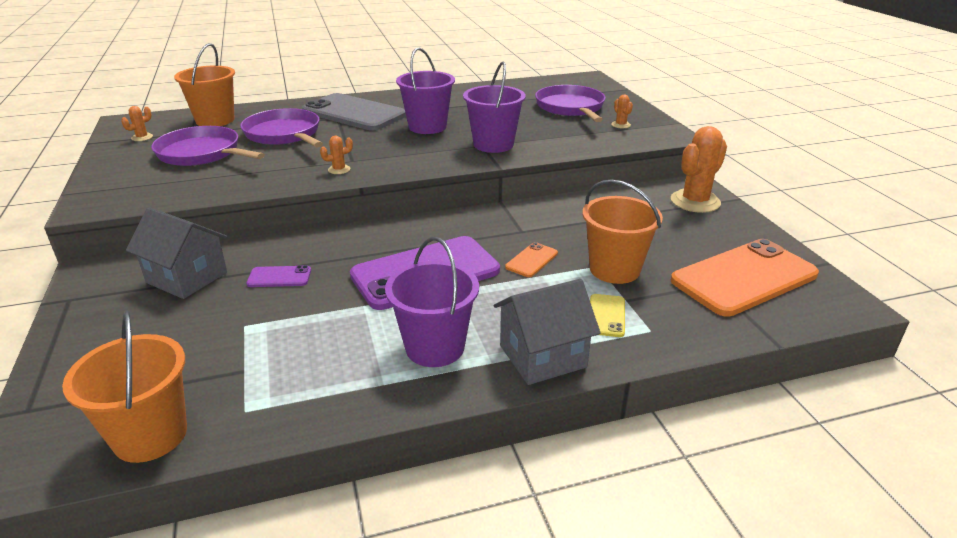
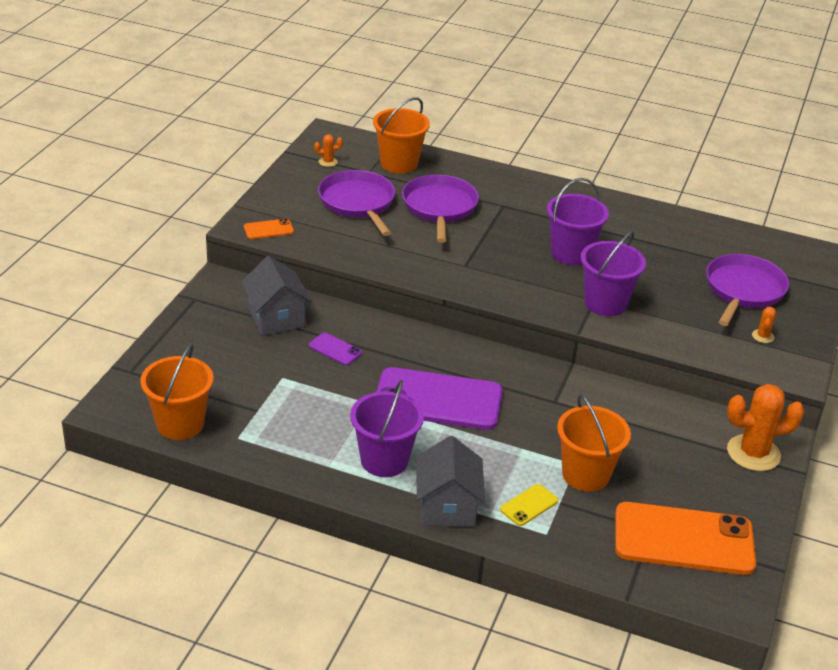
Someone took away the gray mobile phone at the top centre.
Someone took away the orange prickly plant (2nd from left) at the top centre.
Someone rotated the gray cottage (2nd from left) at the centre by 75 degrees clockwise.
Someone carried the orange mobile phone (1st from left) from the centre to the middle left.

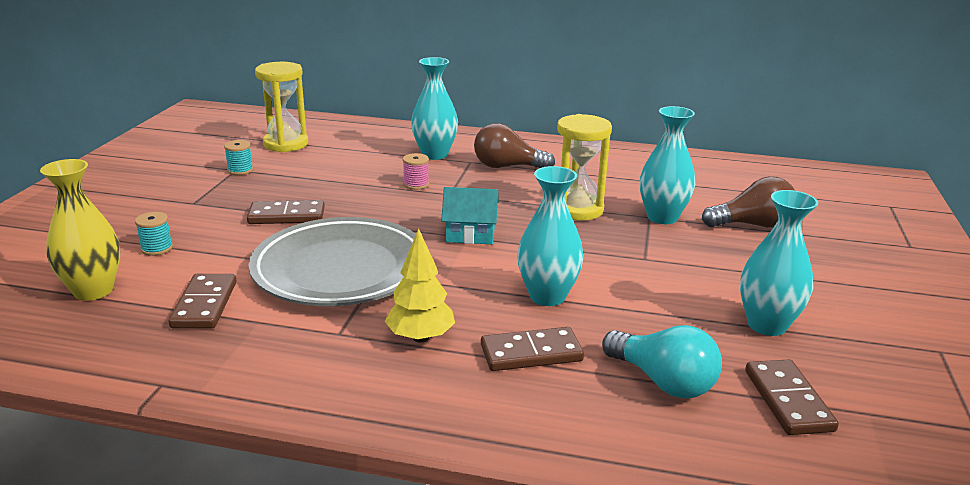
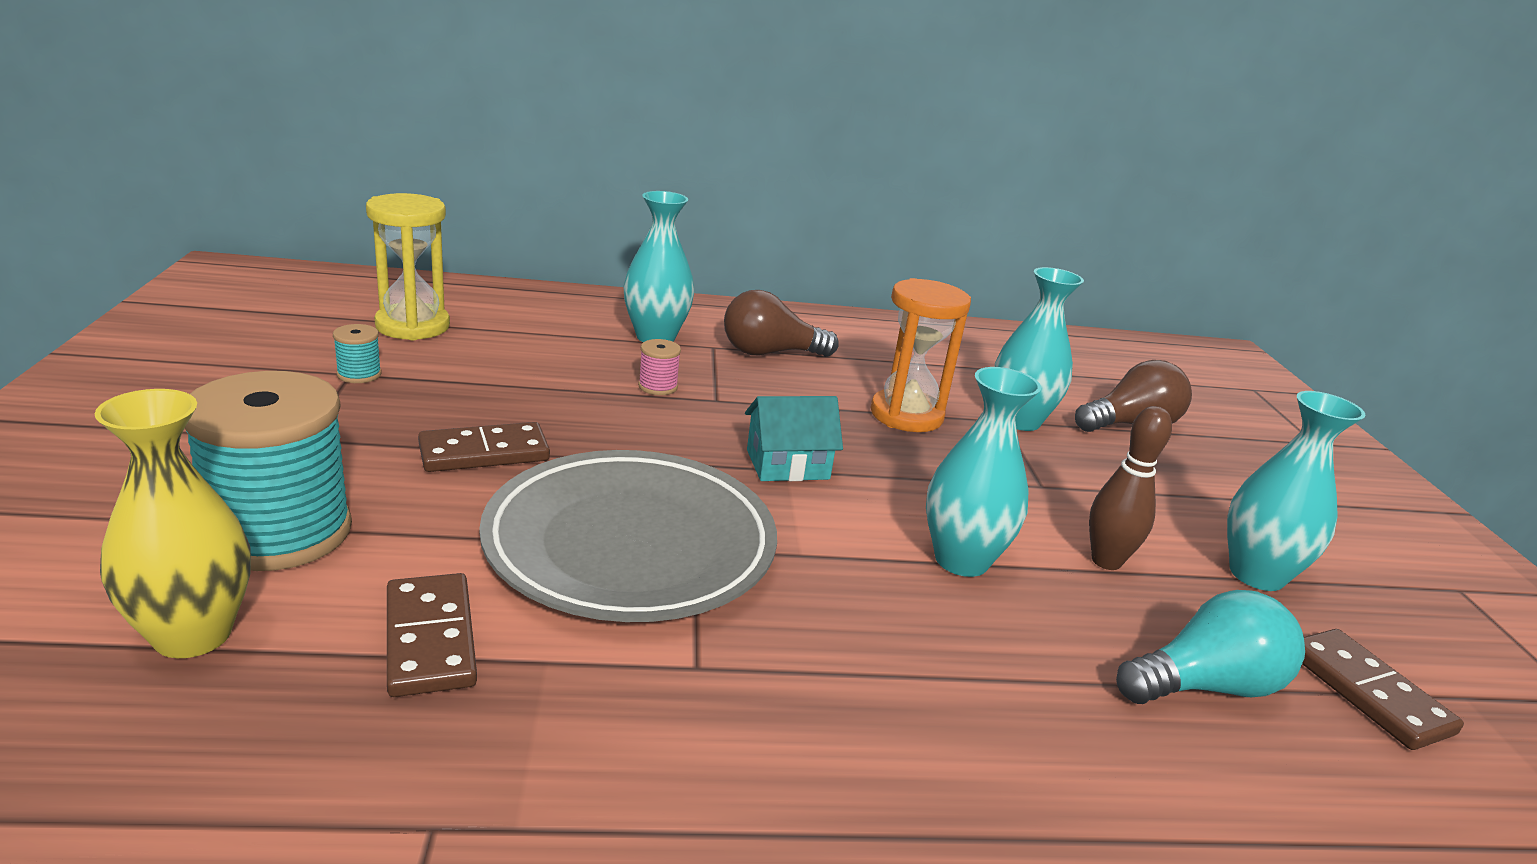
Someone scaled the aqua reel of thread (1st from left) at the middle left by 2.43.
Someone took away the golden tree at the centre.
Someone took away the dark brown domino (3rd from left) at the bottom centre.
Someone repainted the golden hourglass (2nd from left) at the centre, which became the orange hourglass at the centre.
Someone rotated the aqua light bulb at the bottom right by 45 degrees counterclockwise.
Someone put down the dark brown skittle at the middle right.

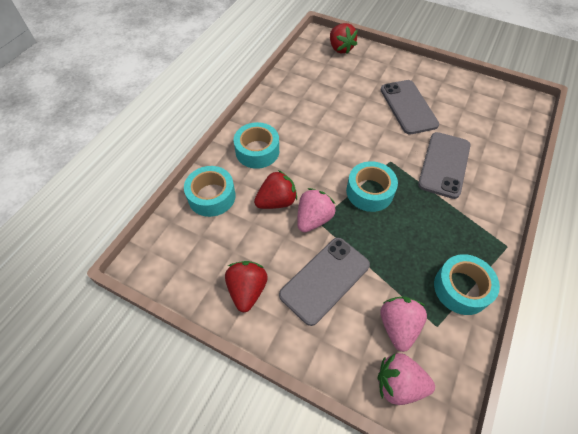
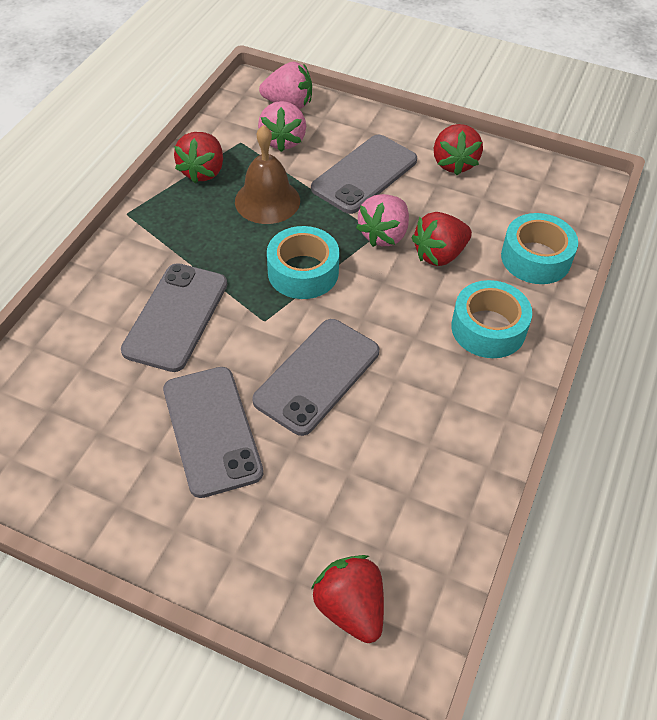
Someone swapped the aqua tape (4th from left) at the middle right for the scarlet berry (1st from left) at the top left.
Someone put down the dark brown bell at the top centre.
Someone put down the gray mobile phone (3rd from left) at the centre.

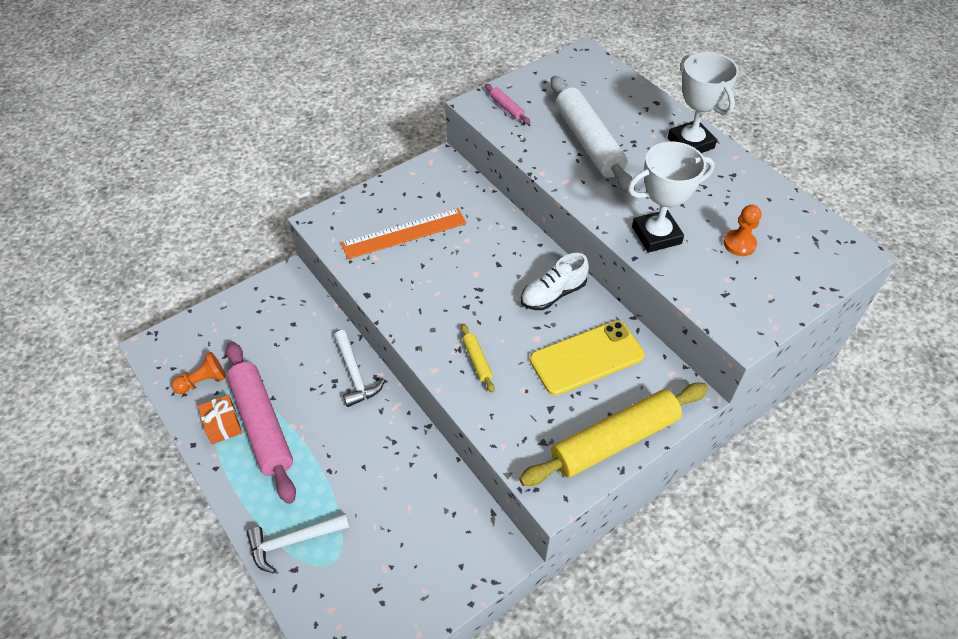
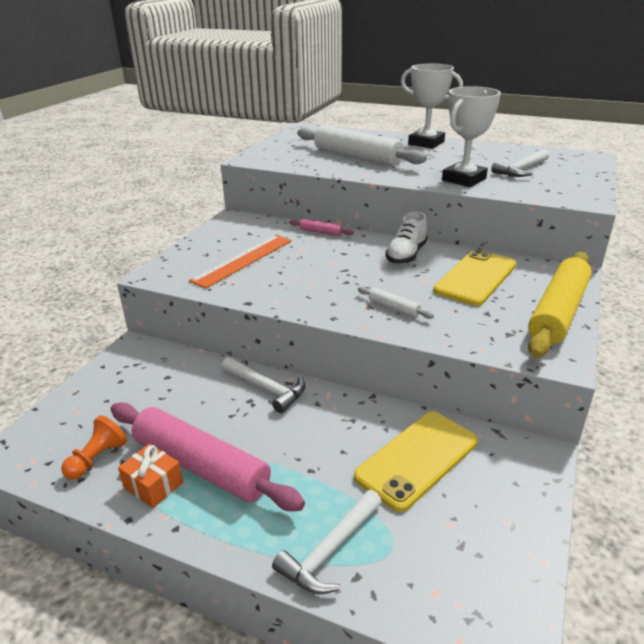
Someone repainted the golden rolling pin (1st from left) at the centre, which became the snow-white rolling pin (2nd from left) at the centre.
Someone carried the pink rolling pin (2nd from left) from the top centre to the centre.
Someone swapped the orange game pawn (2nd from left) at the middle right for the snow-white hammer (3rd from left) at the top right.
Someone put down the golden mobile phone (1st from left) at the bottom centre.

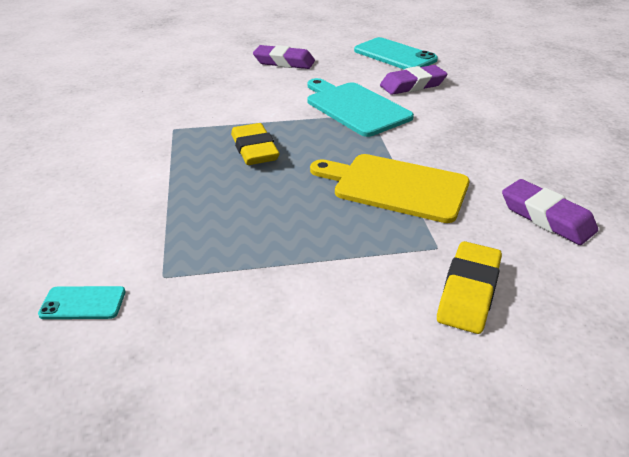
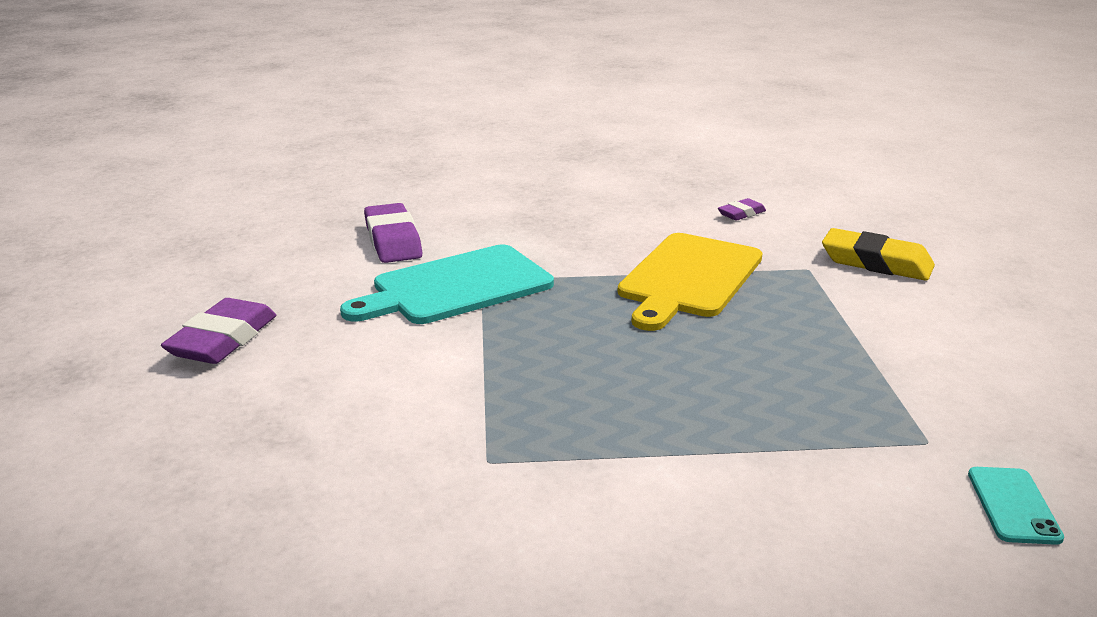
Someone took away the golden eraser (1st from left) at the top centre.
Someone took away the aqua mobile phone (2nd from left) at the top centre.
Someone scaled the violet eraser (3rd from left) at the middle right by 0.53.

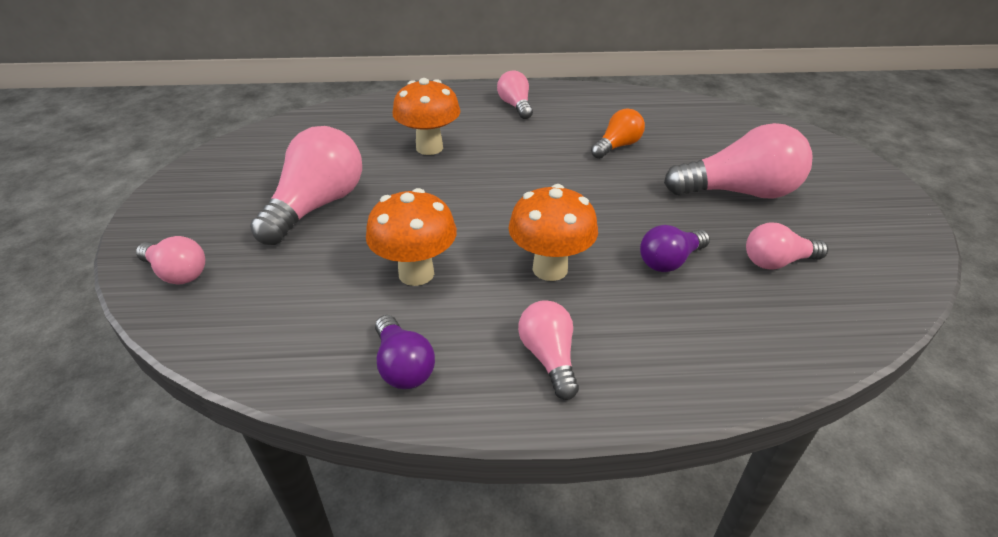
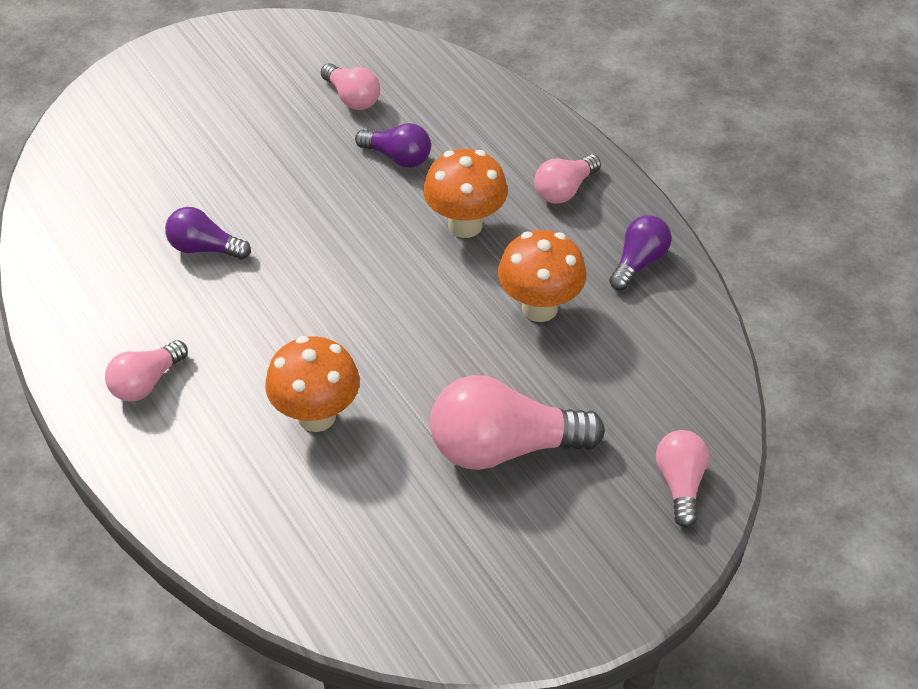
Someone repainted the orange light bulb at the top centre, which became the violet light bulb (1st from left) at the middle left.
Someone took away the pink light bulb (5th from left) at the top right.

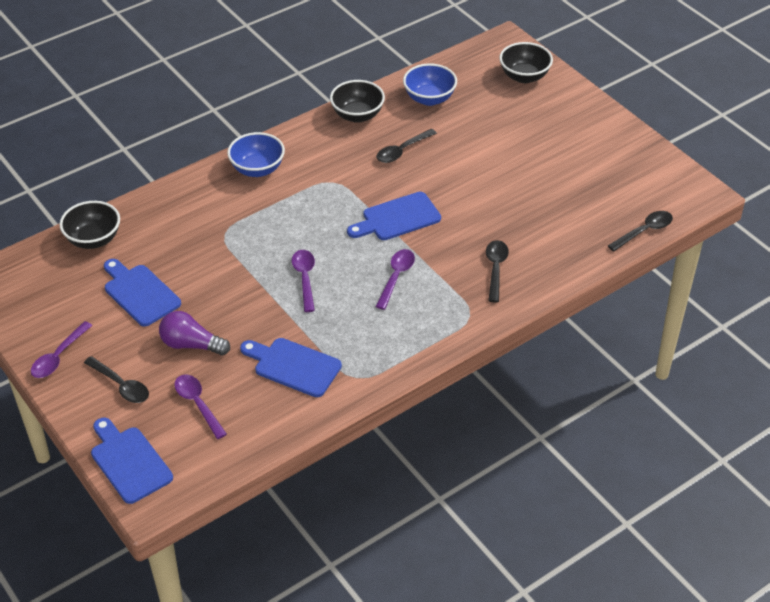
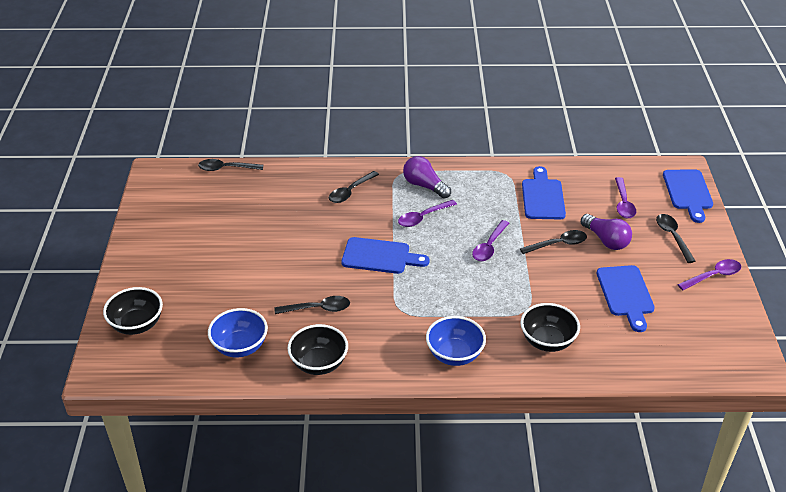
Someone carried the jet-black deep dish (1st from left in the first image) from the middle left to the middle right.
Someone rotated the royal blue cutting board (3rd from left in the first image) at the centre by 150 degrees counterclockwise.
Someone put down the violet light bulb (1st from left) at the centre.
Someone put down the jet-black spoon (4th from left) at the middle right.

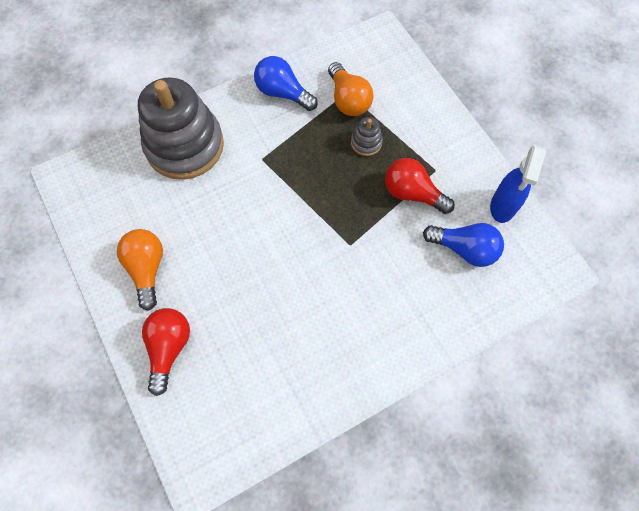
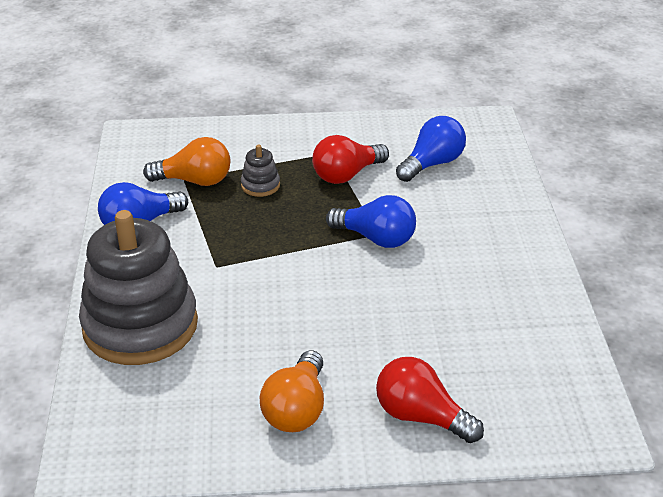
Someone rotated the orange light bulb (1st from left in the first image) at the middle left by 90 degrees counterclockwise.
Someone took away the royal blue sprayer at the middle right.
Someone put down the royal blue light bulb (2nd from left) at the centre.

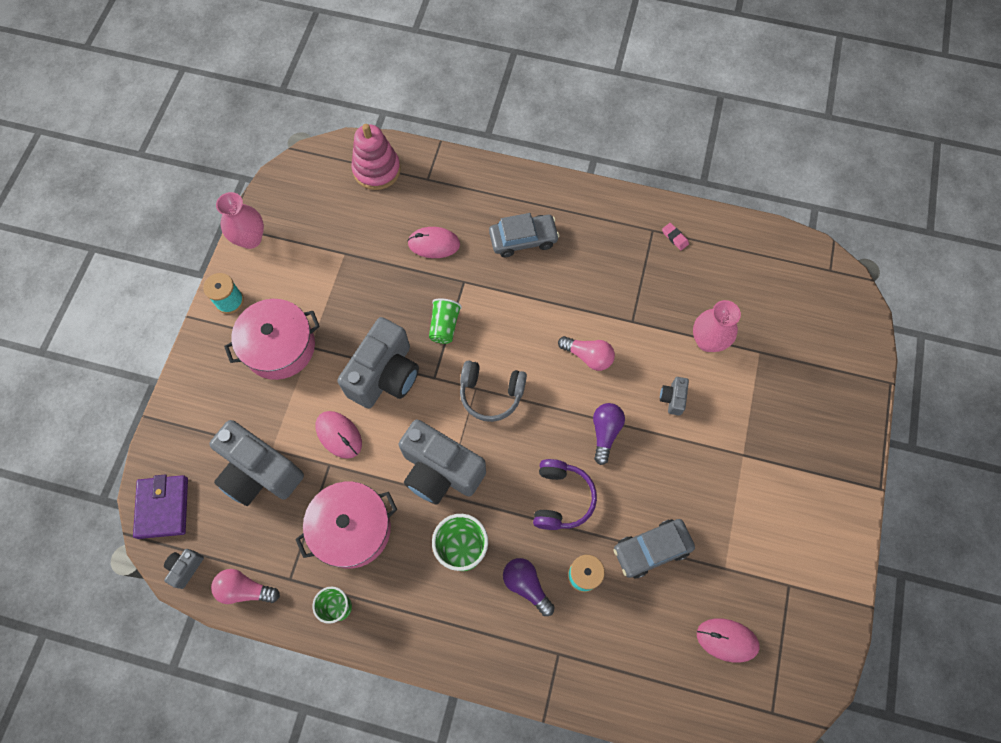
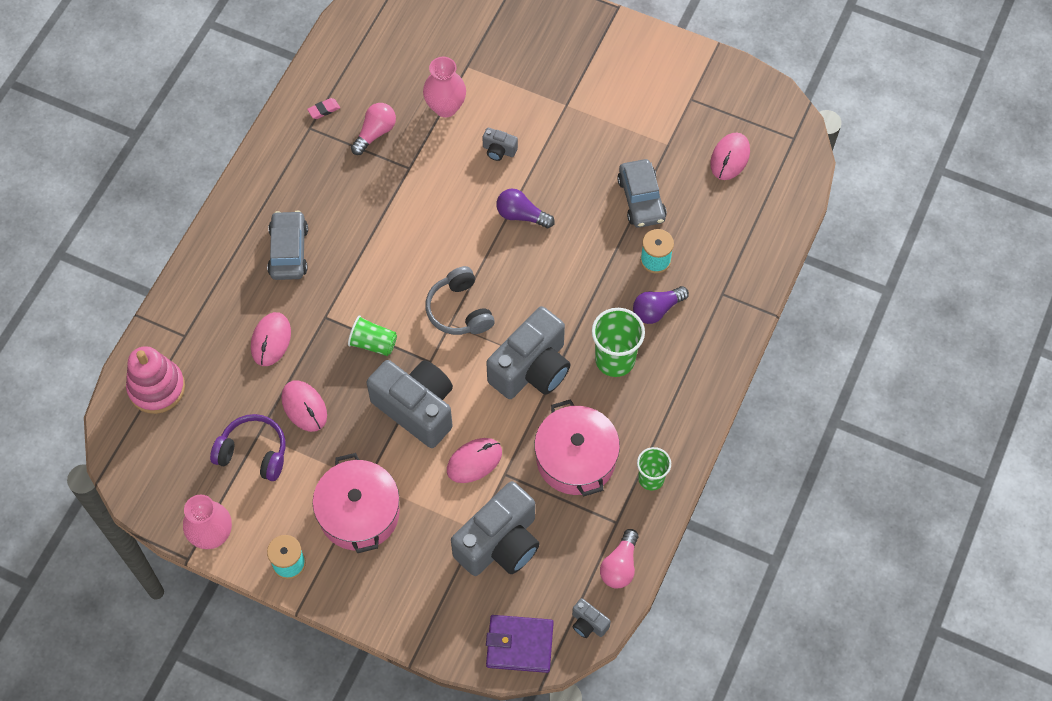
Someone rotated the gray over-ear headphones at the centre by 135 degrees clockwise.
Someone carried the violet over-ear headphones from the centre to the middle left.
Someone carried the pink light bulb (2nd from left in the first image) from the centre to the top centre.
Someone put down the pink computer mouse (2nd from left) at the middle left.

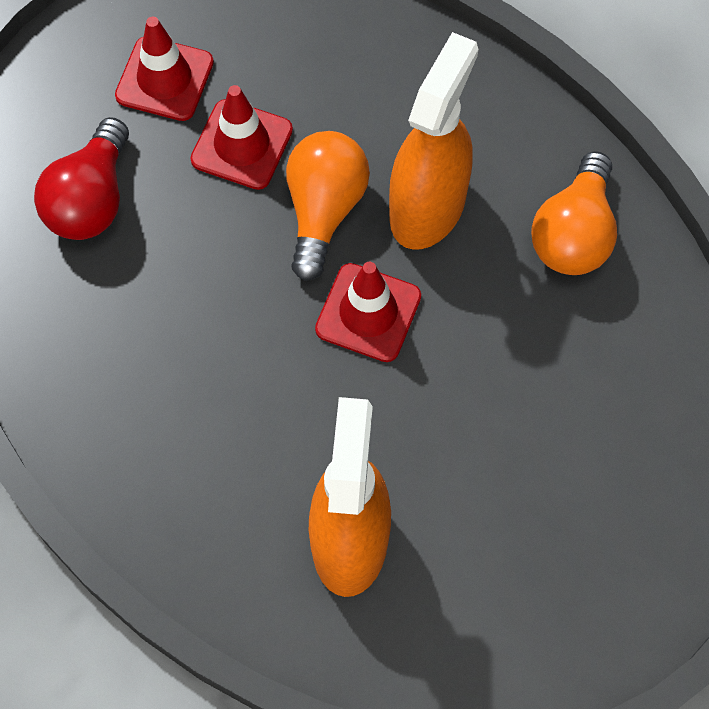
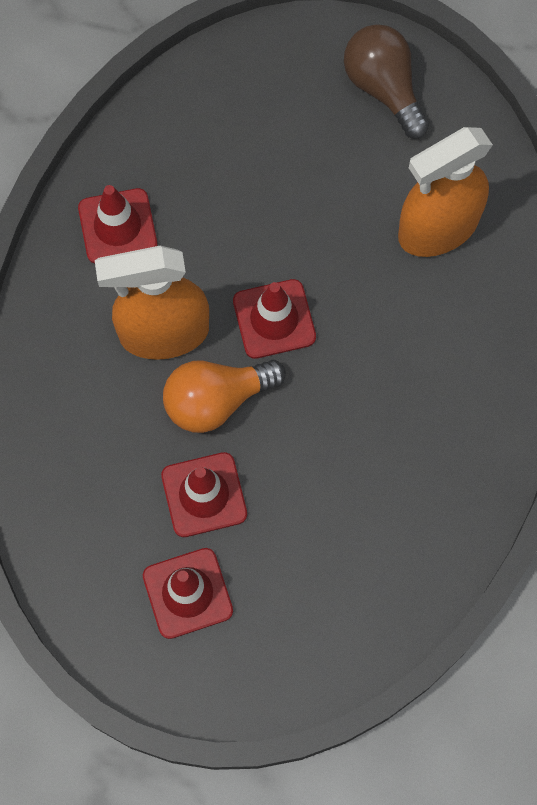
Someone took away the scarlet light bulb at the top left.
Someone swapped the orange light bulb (2nd from left) at the top right for the scarlet traffic cone (1st from left) at the top left.
Someone put down the dark brown light bulb at the top right.

